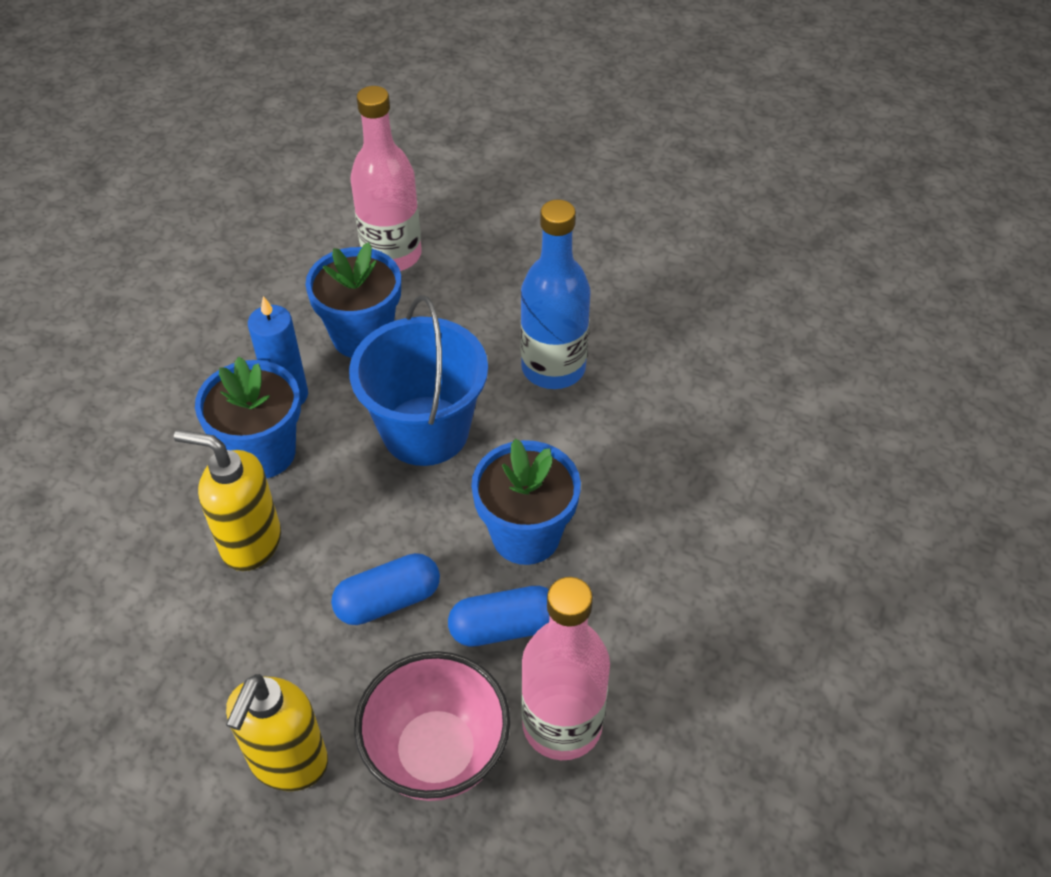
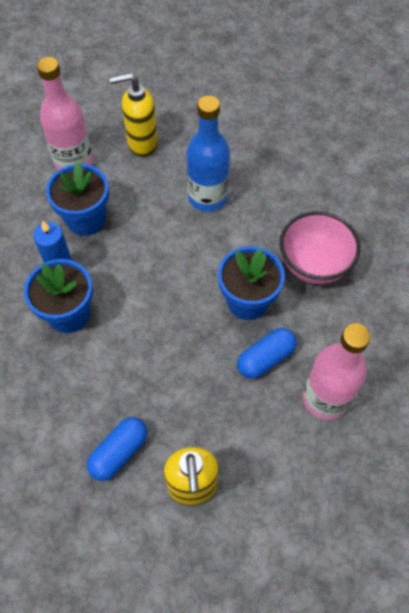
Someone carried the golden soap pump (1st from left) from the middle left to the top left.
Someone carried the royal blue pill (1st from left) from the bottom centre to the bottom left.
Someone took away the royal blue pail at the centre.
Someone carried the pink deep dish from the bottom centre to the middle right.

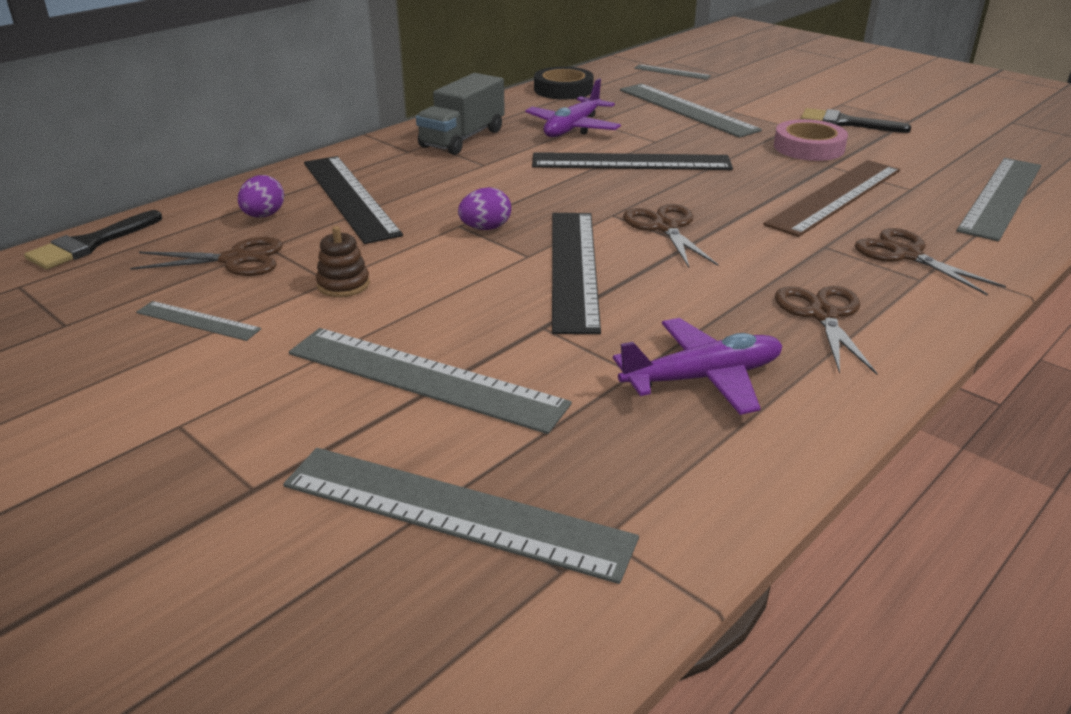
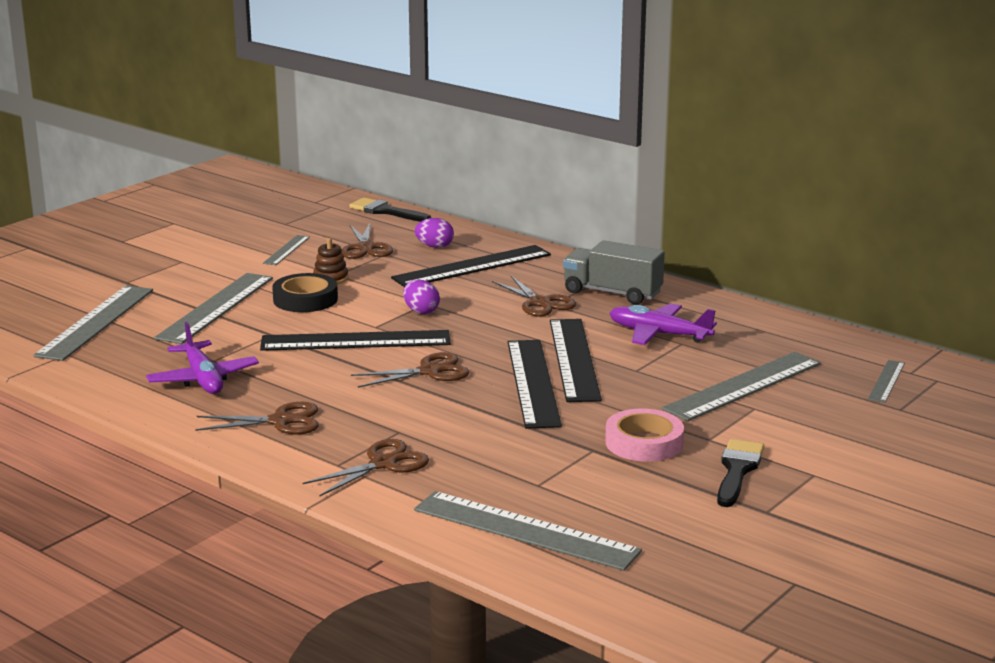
Someone carried the jet-black tape from the top centre to the middle left.
Someone took away the dark brown straightedge at the top right.
Someone put down the dark brown scissors (5th from left) at the centre.
Someone put down the jet-black straightedge (3rd from left) at the centre.

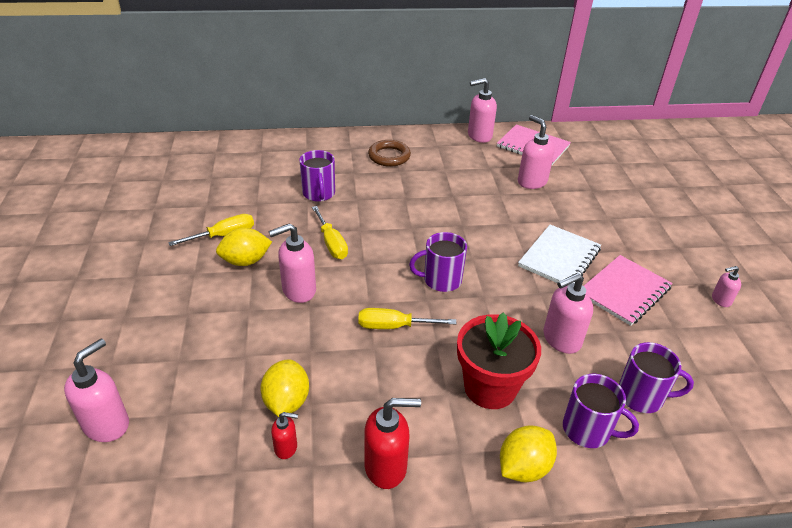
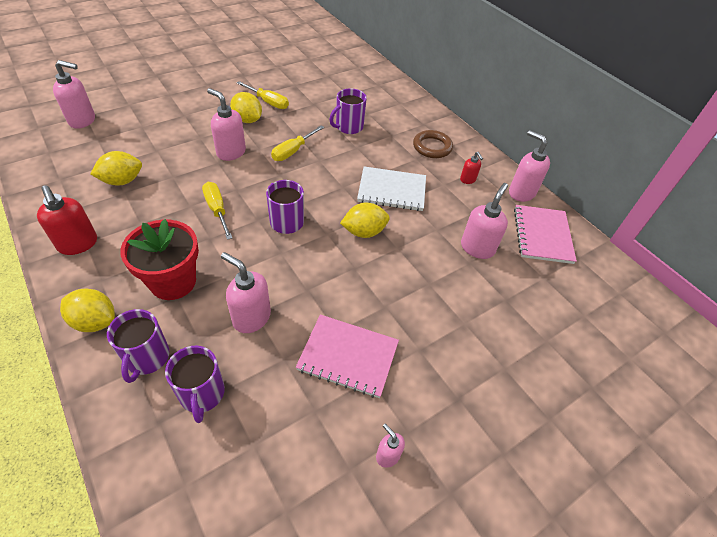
Someone carried the scarlet soap pump (1st from left in the first image) from the bottom centre to the top centre.
Someone carried the snow-white notebook from the middle right to the centre.
Someone put down the golden citrus fruit (4th from left) at the centre.

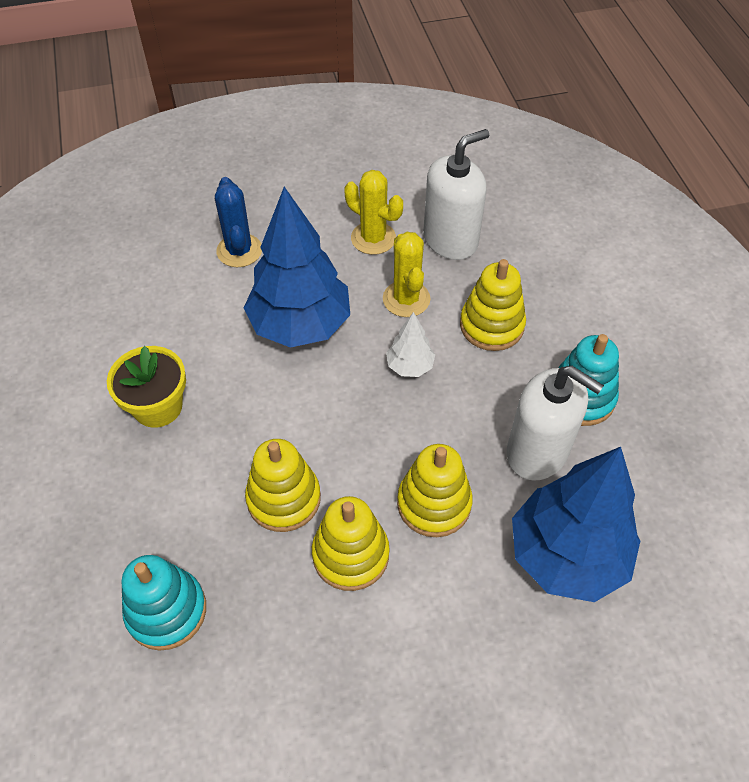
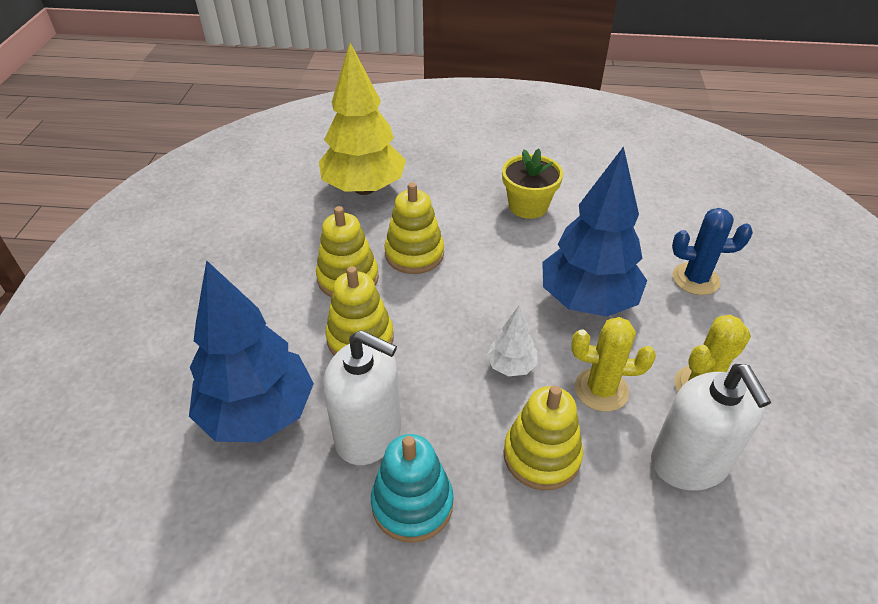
Someone swapped the aqua stacking toy (1st from left) at the bottom left for the golden tree at the top centre.
Someone rotated the snow-white soap pump (2nd from left in the first image) at the middle right by 120 degrees counterclockwise.

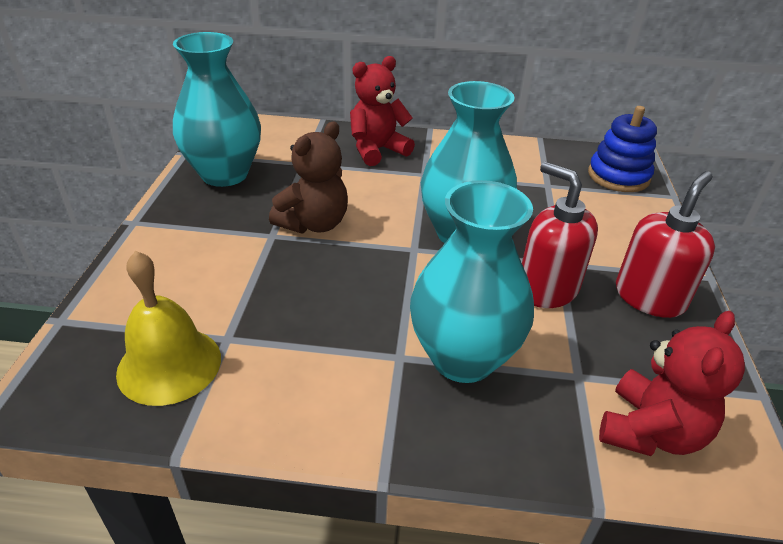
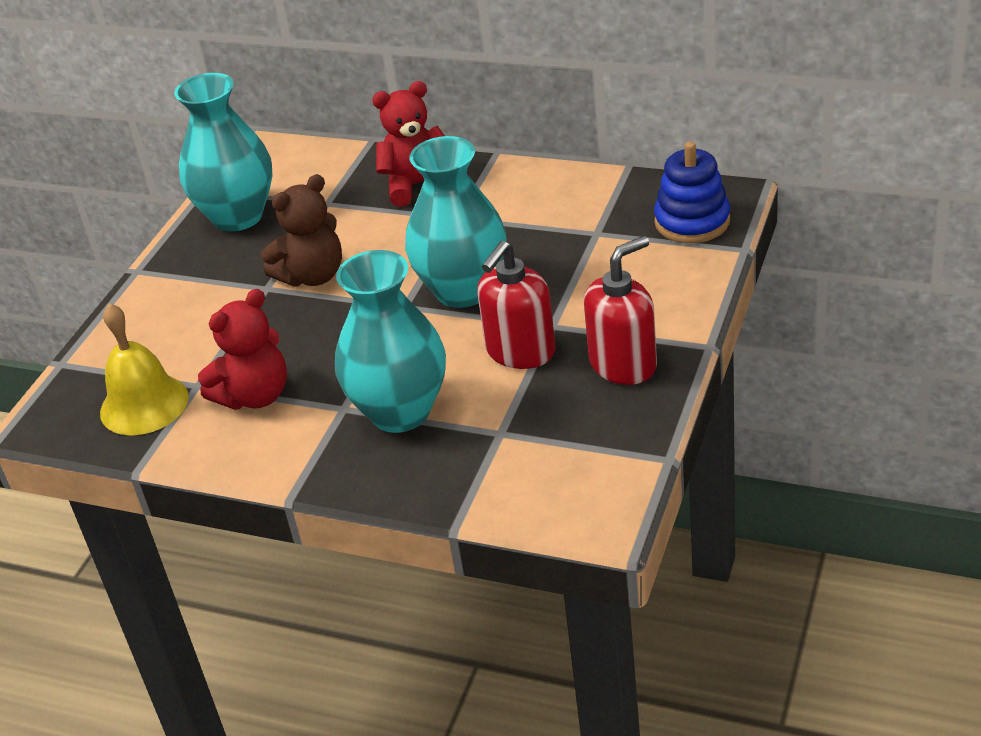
Someone rotated the scarlet soap pump (1st from left) at the middle right by 120 degrees counterclockwise.
Someone carried the scarlet teddy (2nd from left in the first image) from the bottom right to the middle left.

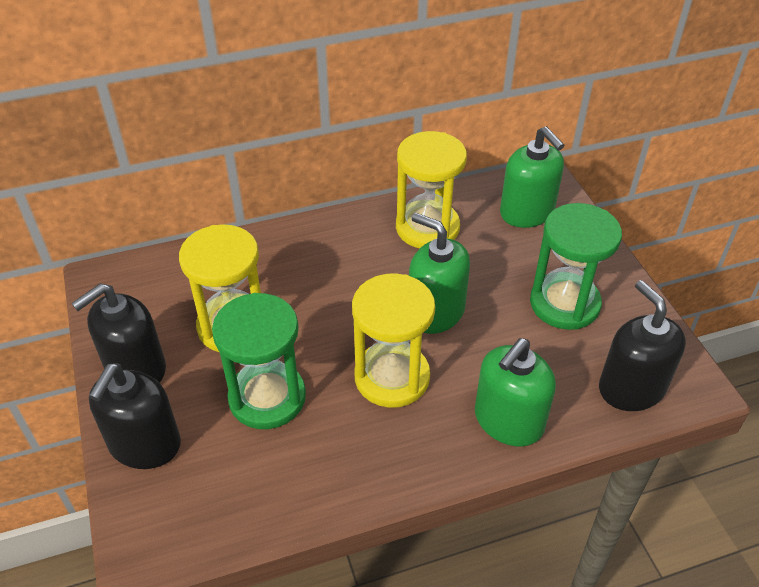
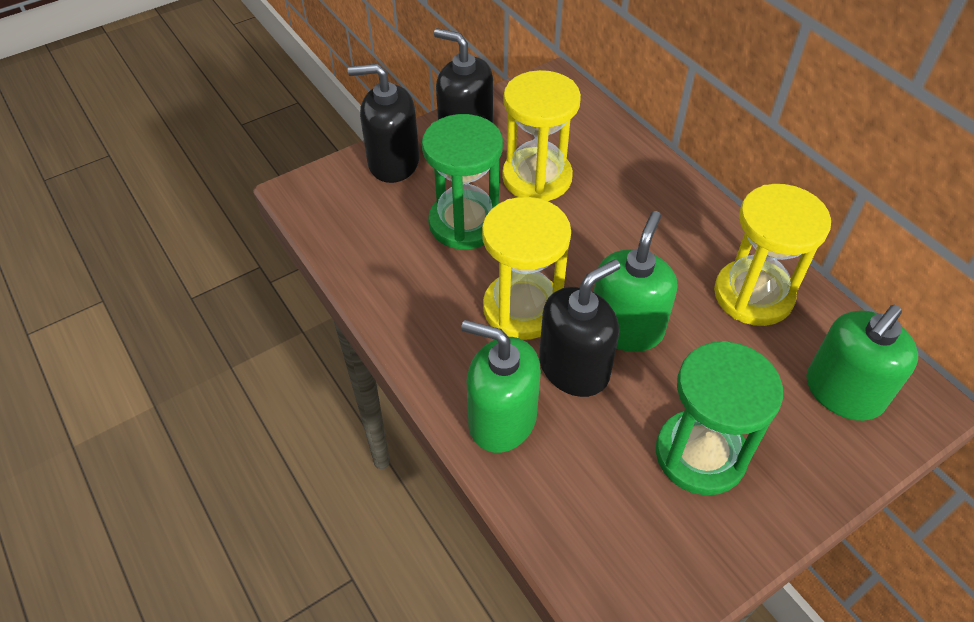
Someone carried the jet-black soap pump (3rd from left) from the middle right to the centre.

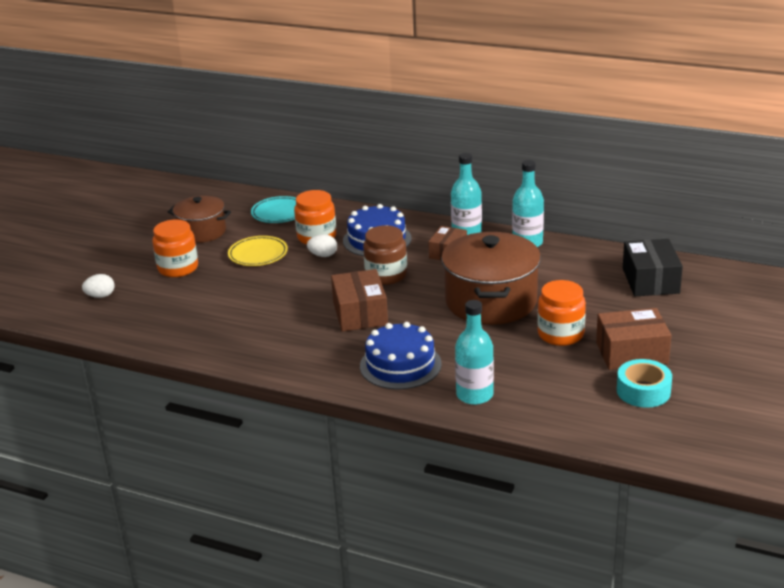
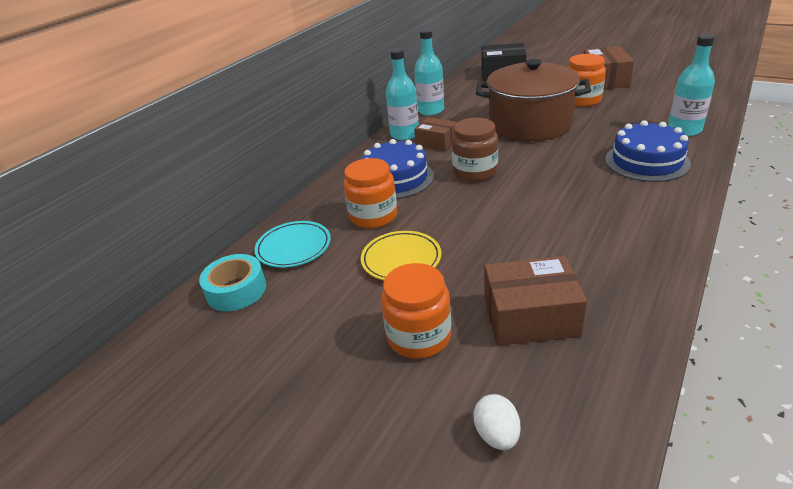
Someone took away the dark brown stockpot (1st from left) at the middle left.
Someone took away the snow-white toy egg (2nd from left) at the centre.
Someone carried the dark brown parcel (1st from left in the first image) from the centre to the middle right.
Someone carried the aqua tape from the middle right to the middle left.

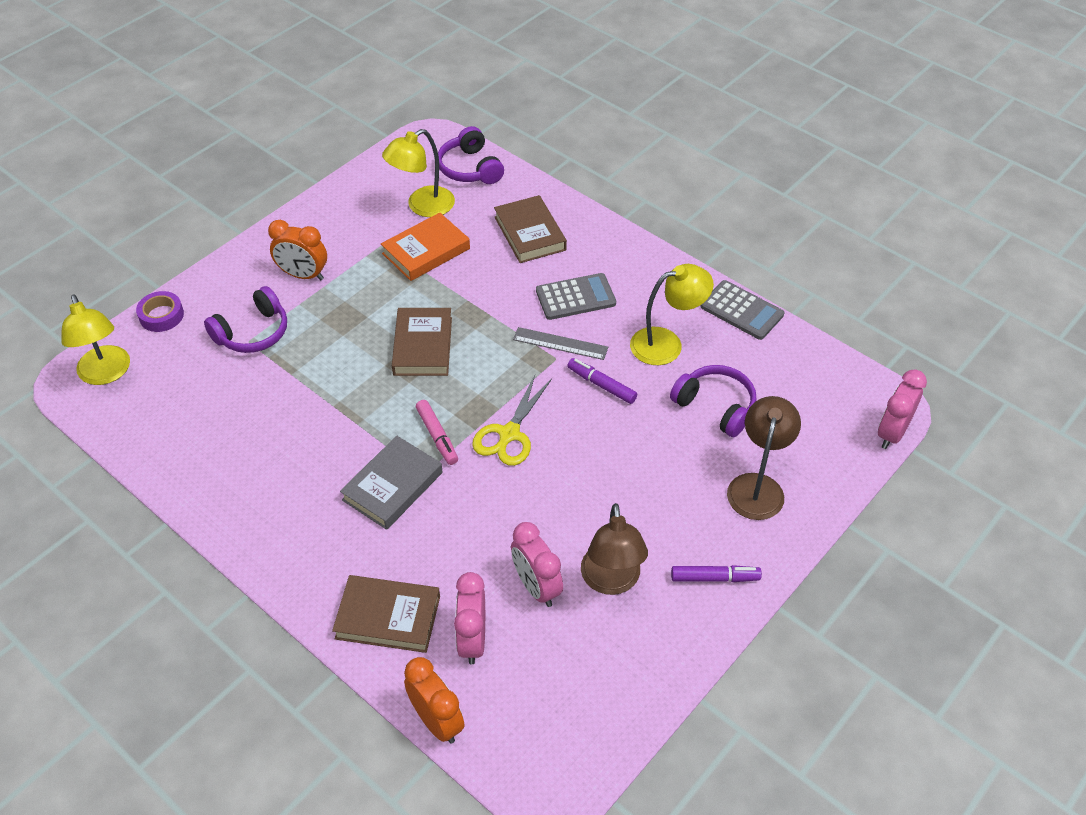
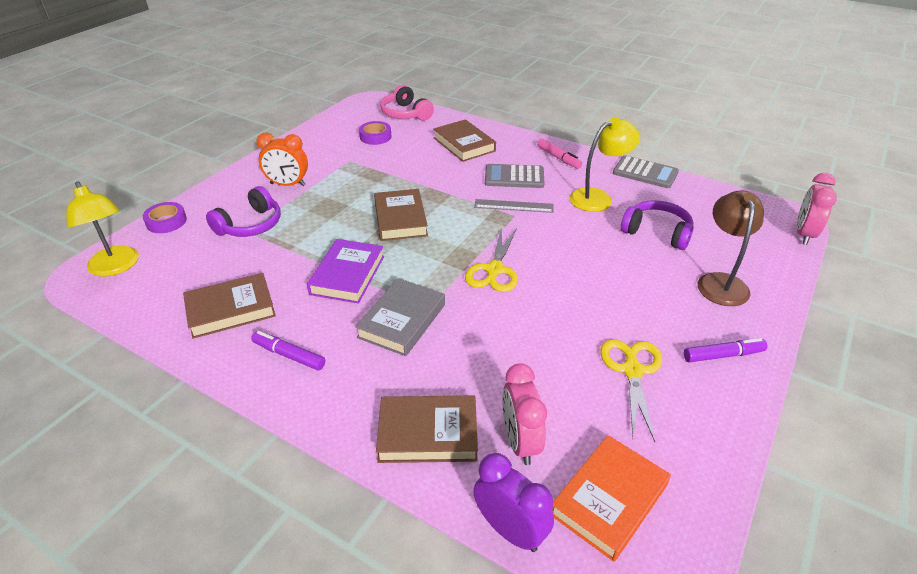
Someone carried the orange hardback from the top centre to the bottom centre.
Someone swapped the golden lamp (2nd from left) at the top centre for the violet tape (2nd from left) at the top centre.
Someone repainted the orange clock (2nd from left) at the bottom centre, which became the violet clock at the bottom centre.
Someone carried the pink marker pen from the centre to the top centre.
Someone repainted the violet over-ear headphones (2nd from left) at the top centre, which became the pink over-ear headphones at the top centre.
Someone took away the pink clock (2nd from left) at the bottom centre.
Someone rotated the gray adding machine (1st from left) at the centre by 150 degrees counterclockwise.
Someone carried the violet marker pen (1st from left) from the centre to the middle left.
Someone swapped the dark brown lamp (1st from left) at the bottom centre for the golden scissors (2nd from left) at the bottom right.
Someone put down the dark brown hardback (1st from left) at the middle left.
Someone put down the violet hardback at the centre.

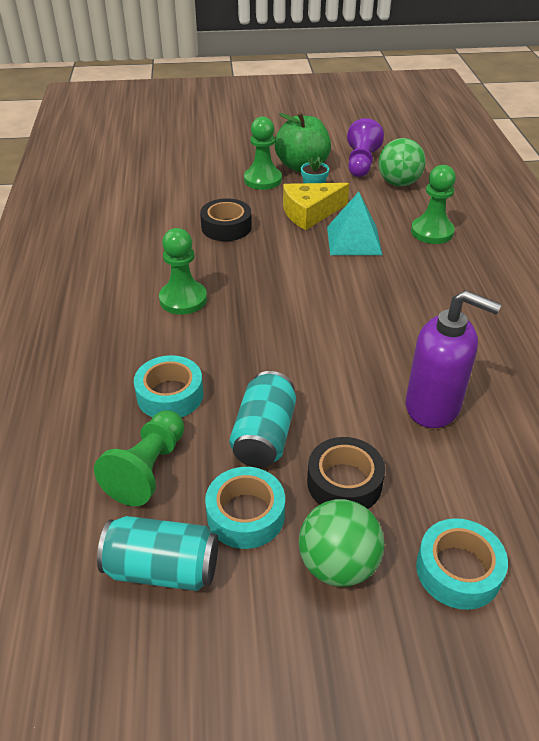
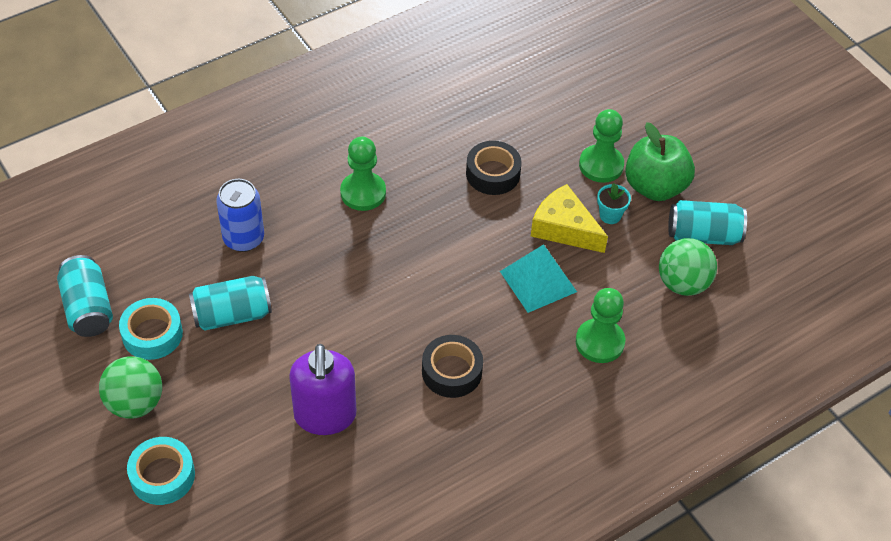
Someone took away the leaf-green game pawn (1st from left) at the middle left.
Someone swapped the aqua tape (1st from left) at the middle left for the royal blue can at the middle left.
Someone carried the jet-black tape (2nd from left in the first image) from the centre to the bottom centre.
Someone swapped the violet game pawn at the top right for the aqua can (3rd from left) at the middle right.

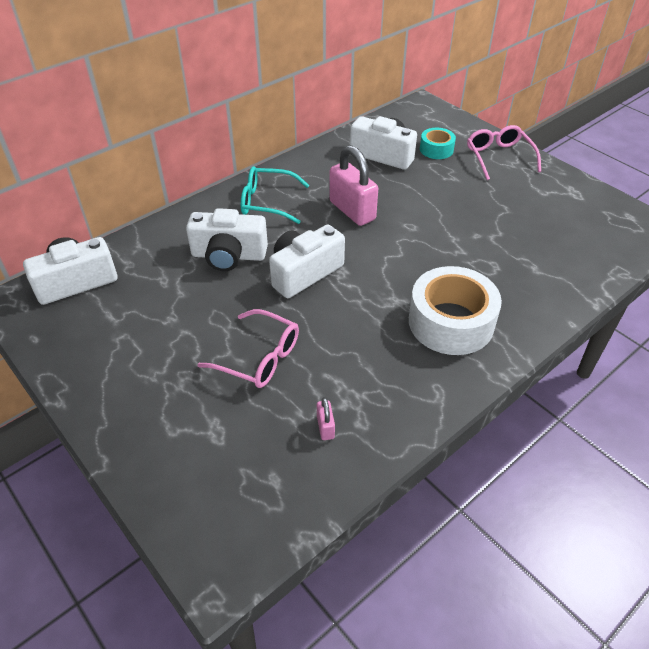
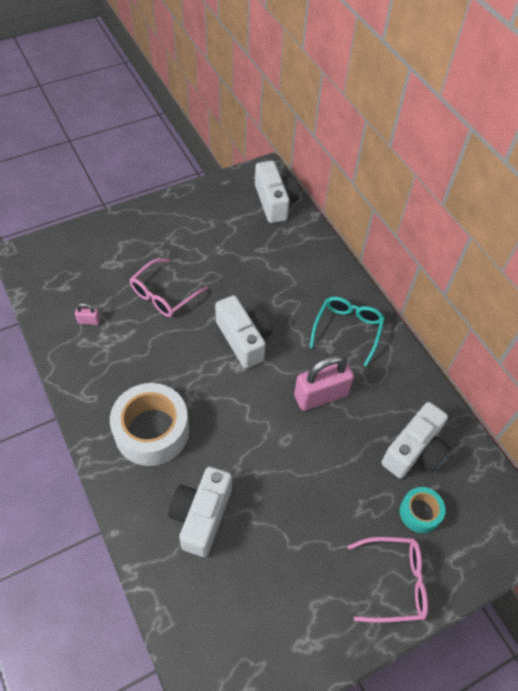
Someone carried the snow-white photo camera (2nd from left in the first image) from the centre to the bottom centre.

